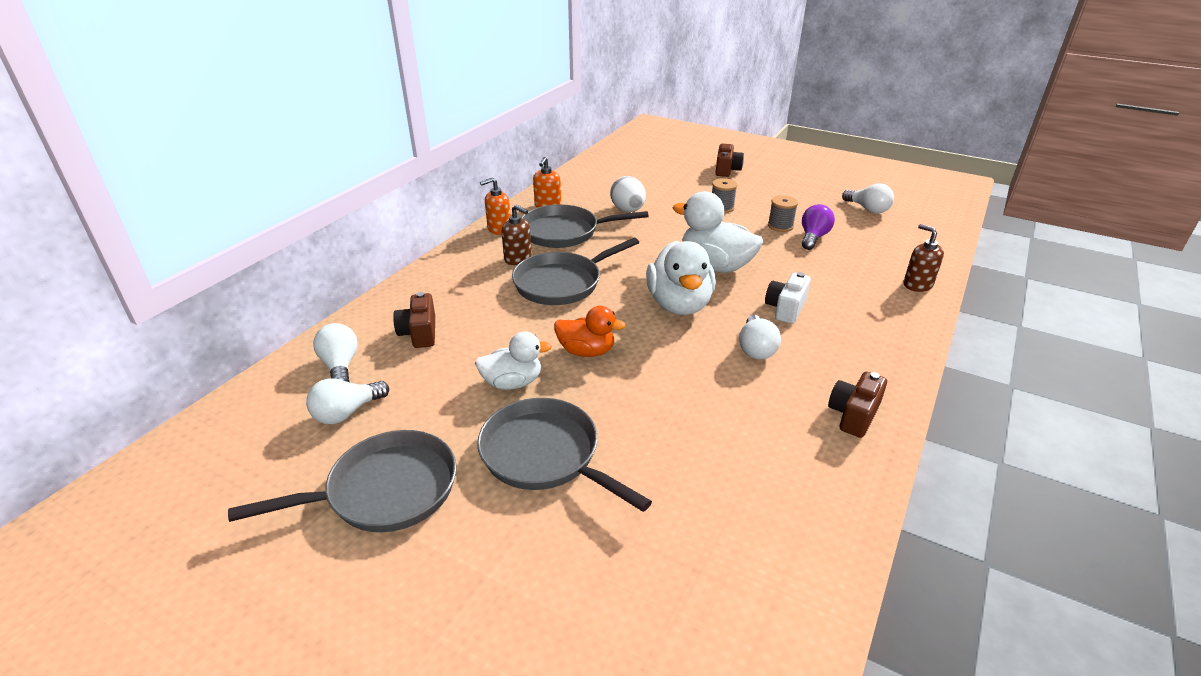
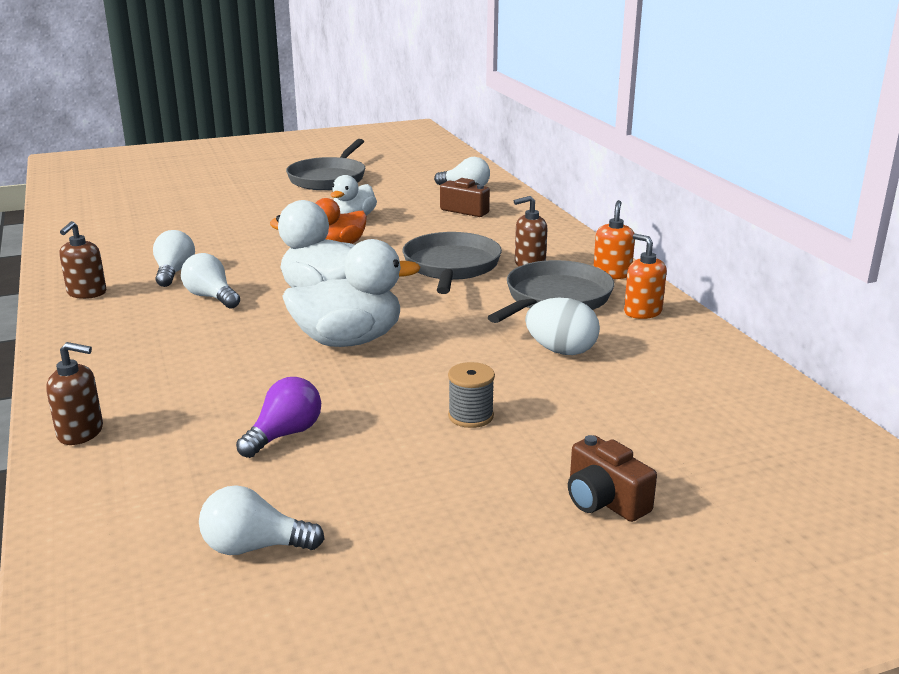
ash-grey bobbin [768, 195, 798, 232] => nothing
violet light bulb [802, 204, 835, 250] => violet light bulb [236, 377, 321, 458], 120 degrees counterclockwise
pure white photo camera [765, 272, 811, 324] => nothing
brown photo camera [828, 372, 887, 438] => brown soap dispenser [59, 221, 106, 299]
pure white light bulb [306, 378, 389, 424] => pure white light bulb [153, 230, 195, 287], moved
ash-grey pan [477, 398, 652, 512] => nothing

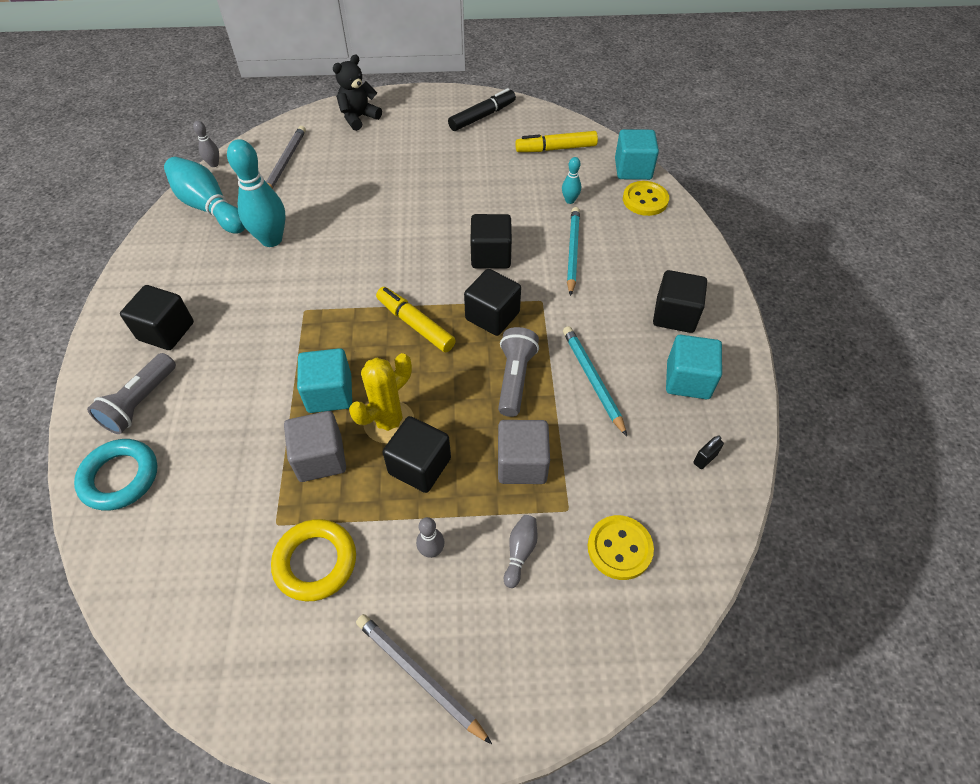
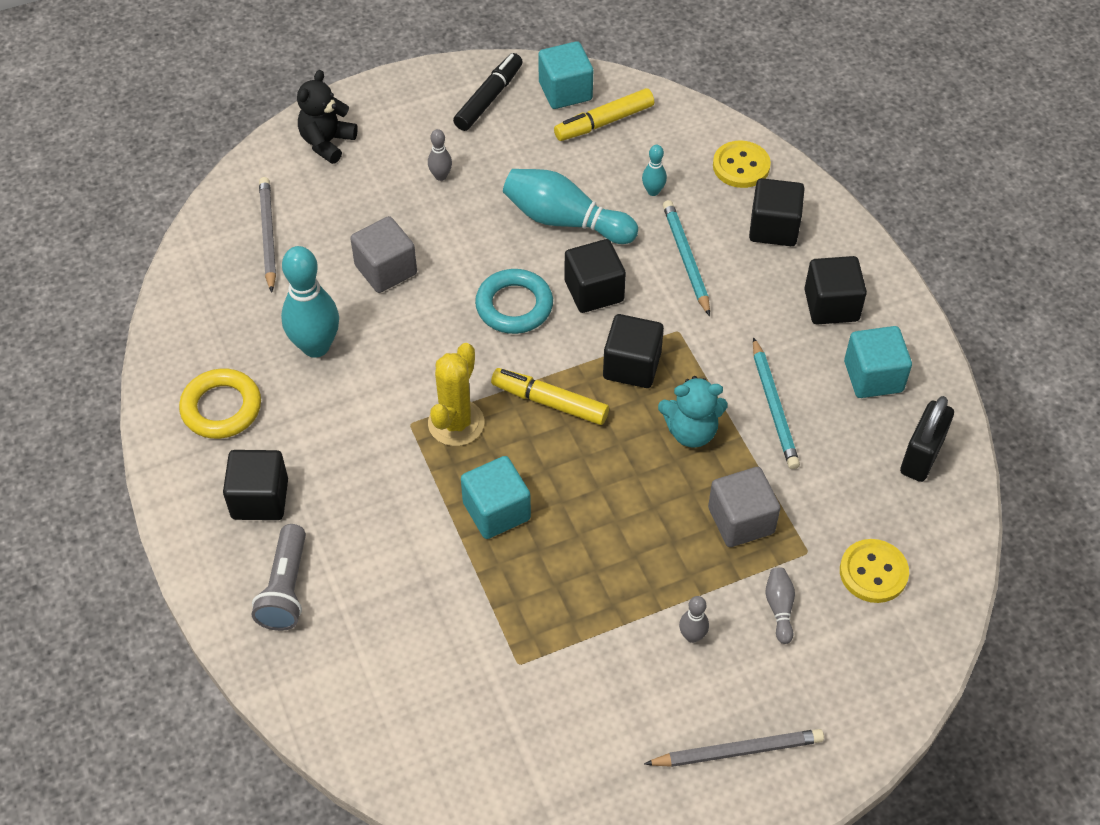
ash-grey bowling pin [193, 121, 219, 167] => ash-grey bowling pin [428, 129, 452, 181], moved
aqua cube [615, 129, 659, 180] => aqua cube [538, 41, 593, 109], moved
aqua bowling pin [164, 157, 245, 234] => aqua bowling pin [503, 169, 638, 244], moved
aqua lead pencil [563, 326, 627, 436] => aqua lead pencil [753, 337, 800, 469], 150 degrees counterclockwise
ash-grey flashlight [498, 327, 539, 417] => aqua stuffed bear [658, 376, 728, 448]
golden cactus [349, 353, 414, 443] => golden cactus [428, 343, 484, 446], moved
ash-grey cube [284, 411, 346, 482] => ash-grey cube [350, 216, 417, 293], moved
black cube [383, 416, 451, 493] => black cube [749, 178, 805, 246], moved
black small lock [693, 435, 724, 469] => black small lock [900, 396, 954, 482], x2.09
aqua ring [74, 439, 157, 511] => aqua ring [475, 269, 553, 334], moved
golden ring [271, 519, 356, 601] => golden ring [179, 369, 261, 439], moved
ash-grey lead pencil [356, 614, 492, 744] => ash-grey lead pencil [644, 729, 824, 767], 150 degrees clockwise

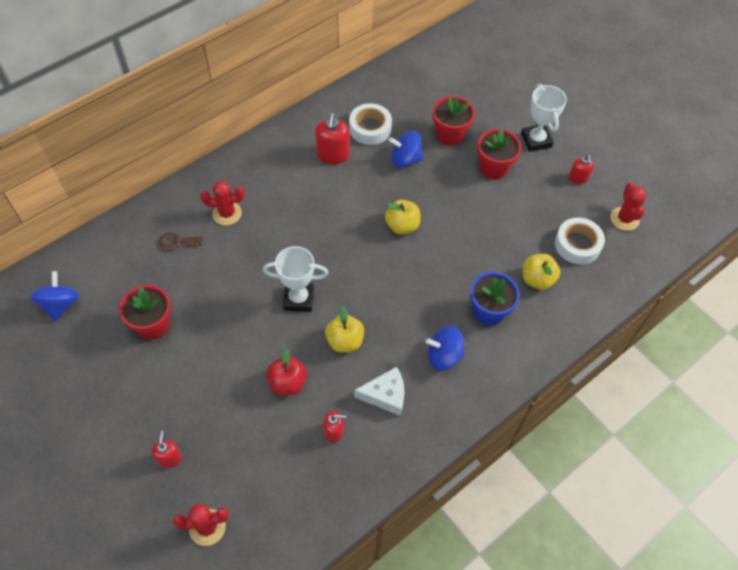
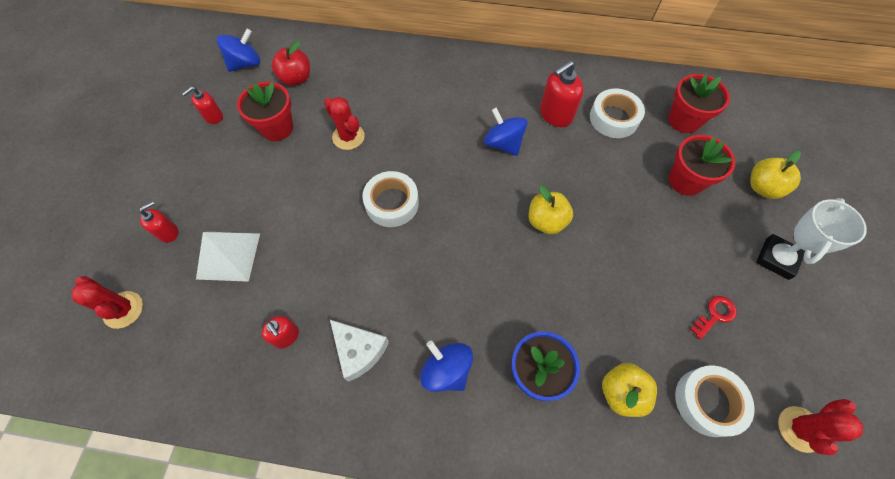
red plant pot [477, 128, 522, 179] => red plant pot [668, 74, 730, 133], moved
blue toy top [389, 131, 423, 168] => blue toy top [484, 107, 528, 156], moved
red soap dispenser [569, 155, 594, 184] => red soap dispenser [182, 87, 223, 124], moved
red cactus [200, 181, 245, 225] => red cactus [324, 97, 365, 150], moved
brown key [159, 232, 203, 251] => nothing
pure white prize cup [263, 246, 328, 312] => pure white tape [362, 171, 419, 227]
golden toy apple [325, 307, 364, 353] => golden toy apple [750, 151, 801, 199], moved
red toy apple [266, 349, 307, 395] => red toy apple [271, 40, 310, 86], moved
nothing => pure white pyramid shape [196, 232, 260, 282]
nothing => red key [690, 296, 737, 340]

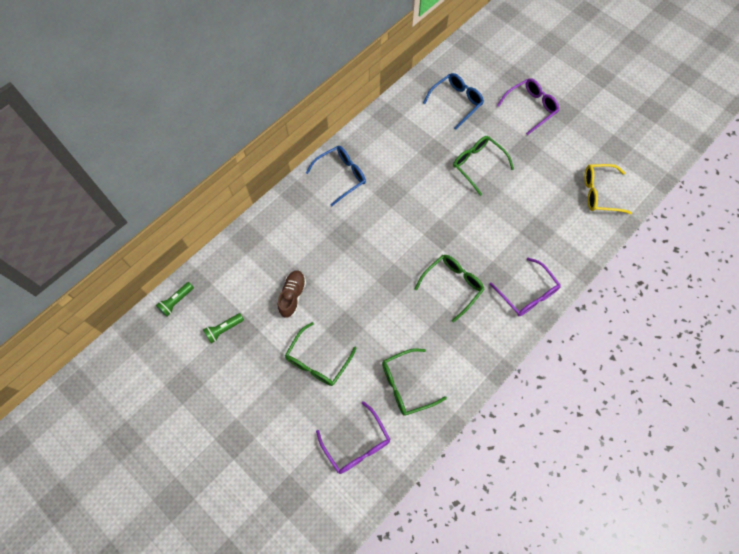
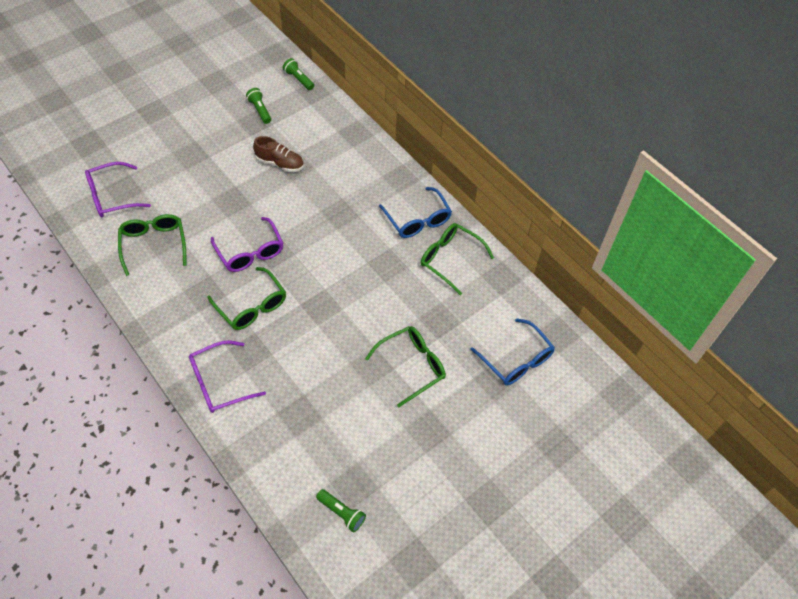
violet spectacles [497, 78, 559, 135] => violet spectacles [211, 217, 283, 272], moved
golden spectacles [584, 164, 632, 214] => emerald flashlight [316, 489, 366, 532]
emerald spectacles [285, 322, 357, 386] => emerald spectacles [421, 223, 494, 295], moved

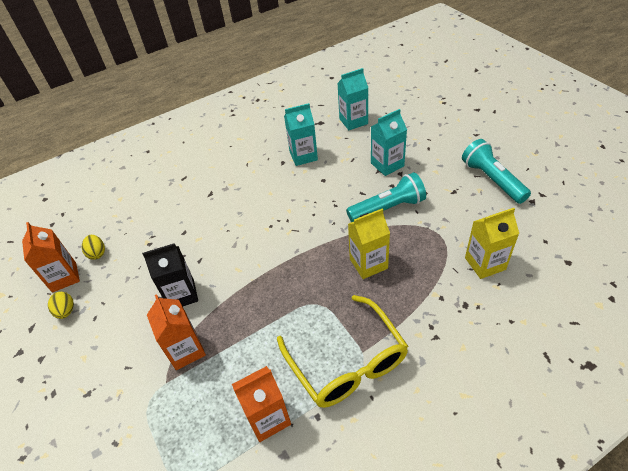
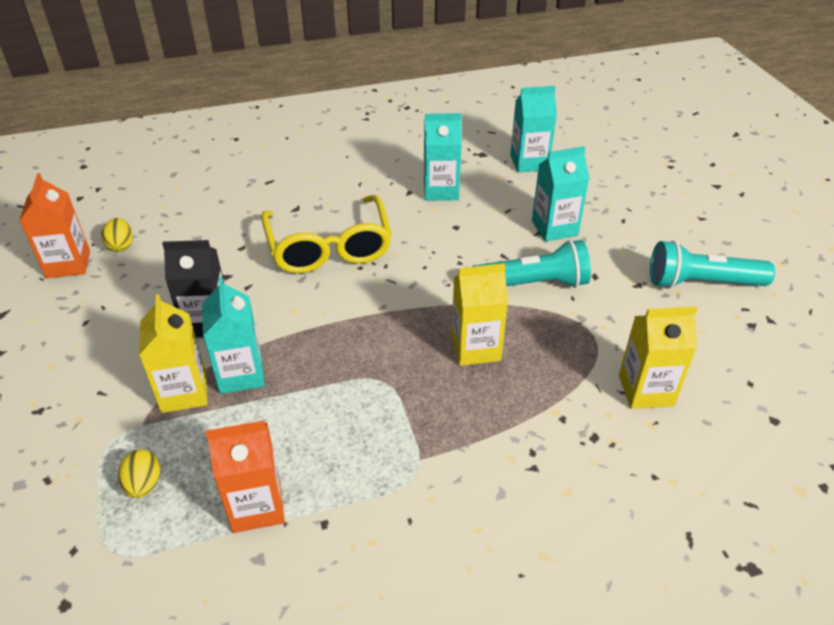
aqua flashlight [462, 139, 531, 204] => aqua flashlight [650, 240, 775, 289], 75 degrees counterclockwise
golden egg [48, 292, 74, 319] => golden egg [118, 449, 160, 498], moved
orange carton [147, 294, 206, 370] => golden carton [139, 294, 207, 413]
golden spectacles [277, 295, 408, 408] => golden spectacles [261, 195, 392, 274], moved
nothing => aqua carton [202, 277, 265, 394]

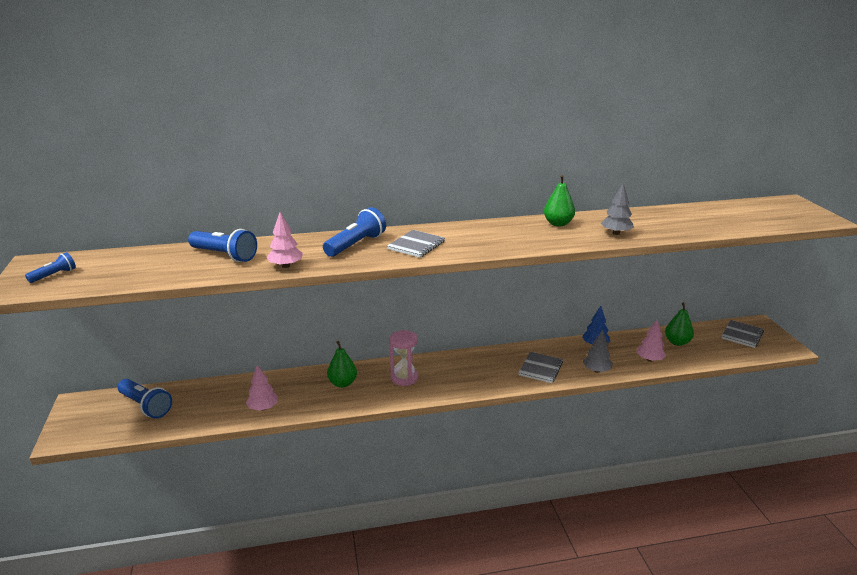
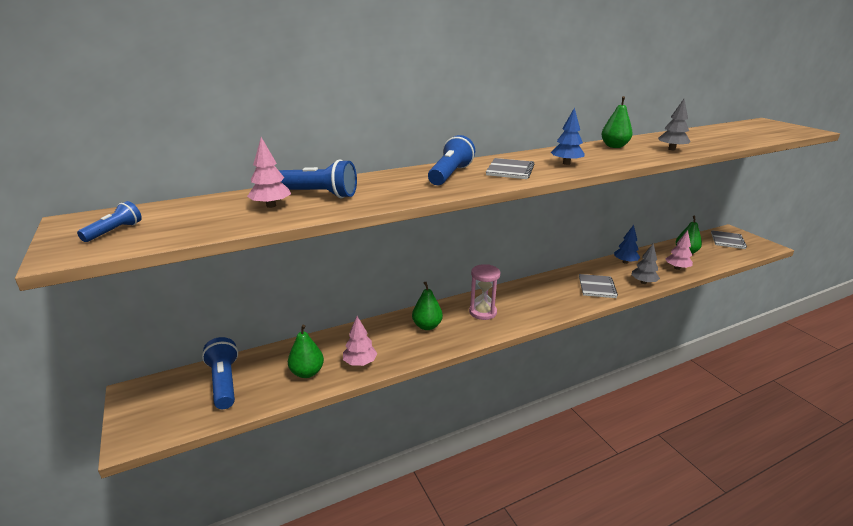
rose-pink fir tree [267, 212, 303, 268] => rose-pink fir tree [247, 137, 291, 208], moved
blue flashlight [117, 379, 172, 418] => blue flashlight [202, 337, 238, 409], 135 degrees counterclockwise
nothing => blue fir tree [551, 107, 585, 165]
nothing => emerald pear fruit [288, 325, 324, 378]

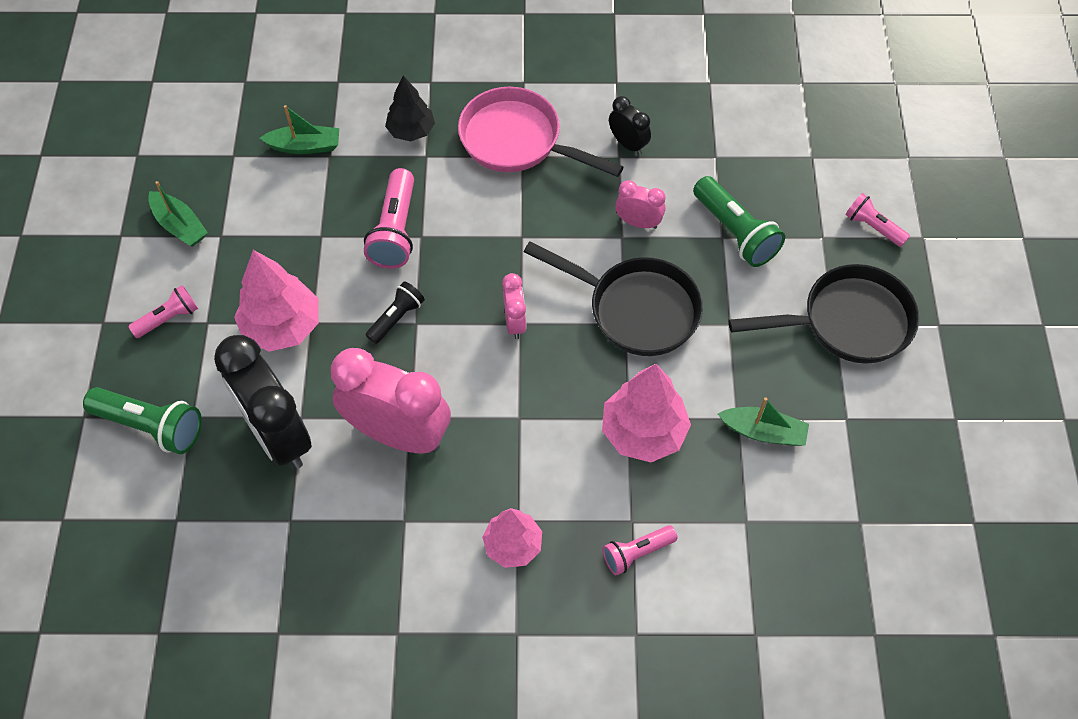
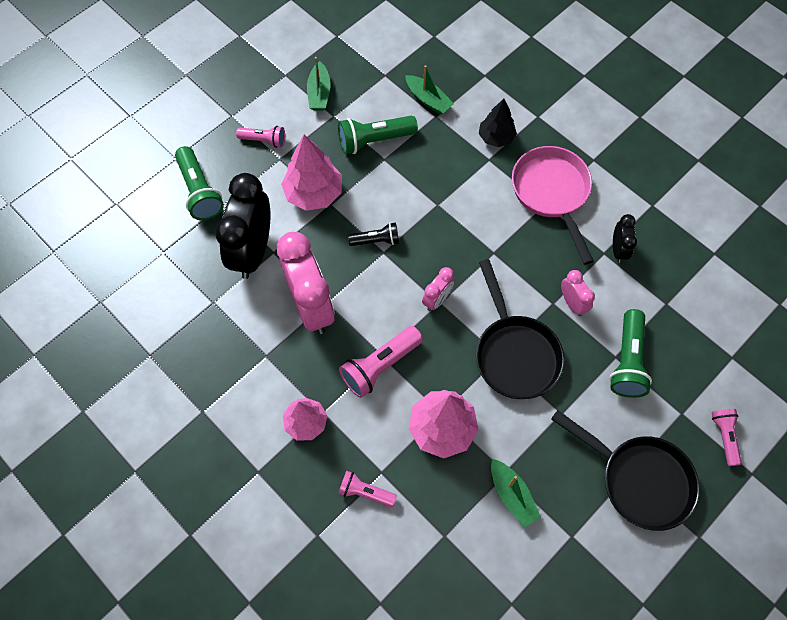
rose-pink flashlight [364, 168, 414, 268] => rose-pink flashlight [339, 326, 423, 398], moved
nothing => emerald flashlight [338, 116, 418, 154]

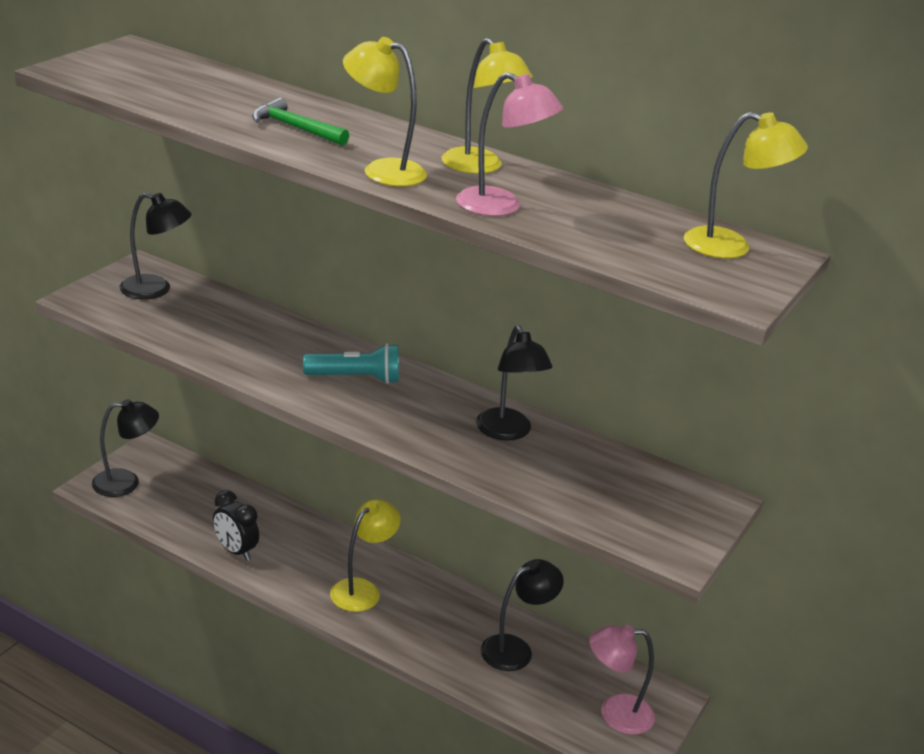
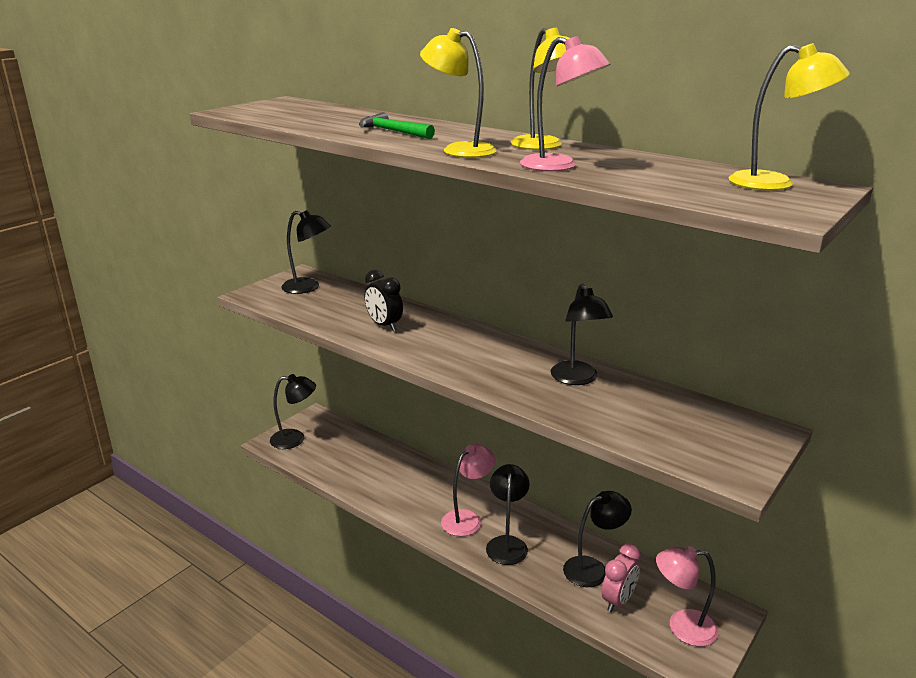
aqua flashlight [303, 343, 399, 384] => nothing
black bedside clock [213, 490, 259, 561] => black bedside clock [365, 270, 403, 331], moved
golden lamp [330, 499, 401, 612] => rose-pink lamp [441, 444, 495, 537]
nothing => black lamp [486, 464, 530, 565]
nothing => rose-pink bedside clock [601, 543, 641, 612]

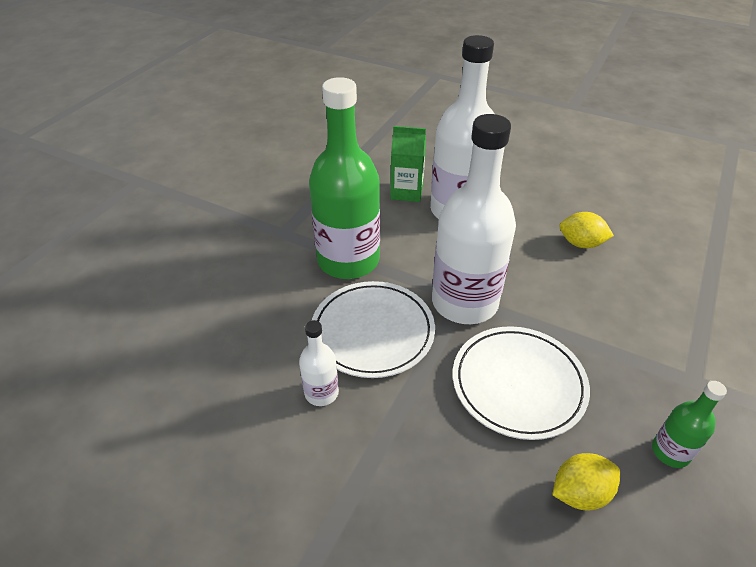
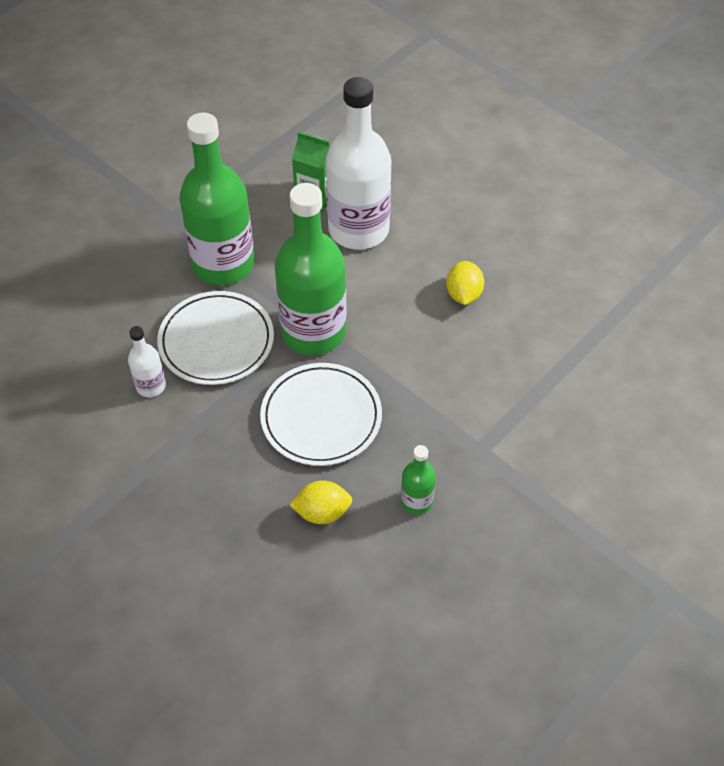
pure white flask [432, 114, 516, 324] => emerald flask [275, 183, 347, 355]
golden toy lemon [559, 212, 614, 248] => golden toy lemon [446, 261, 484, 305], 60 degrees clockwise

